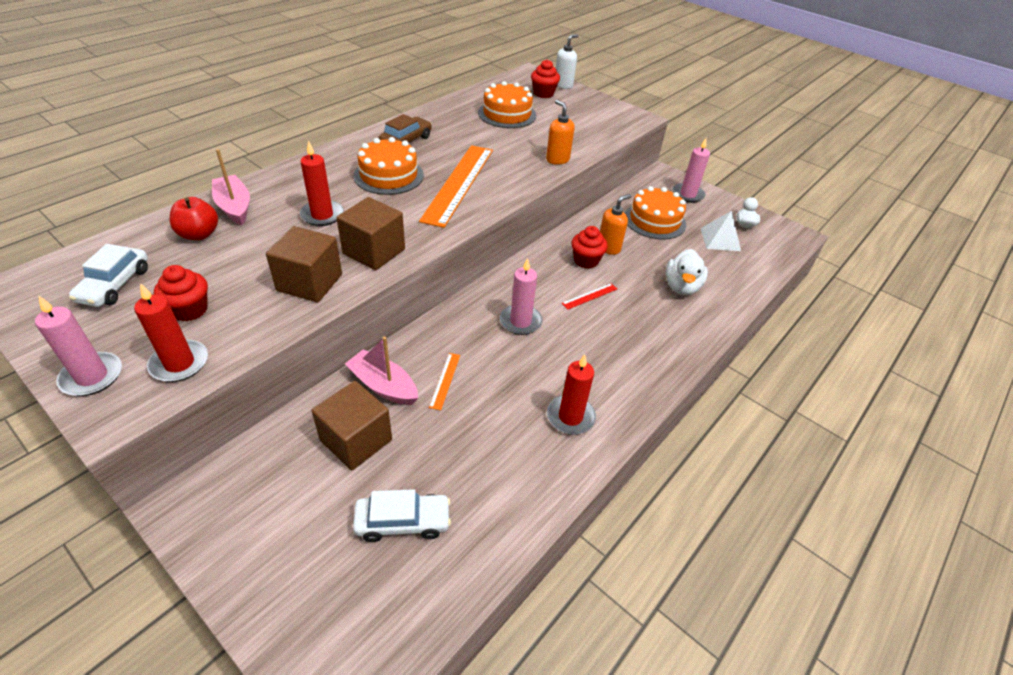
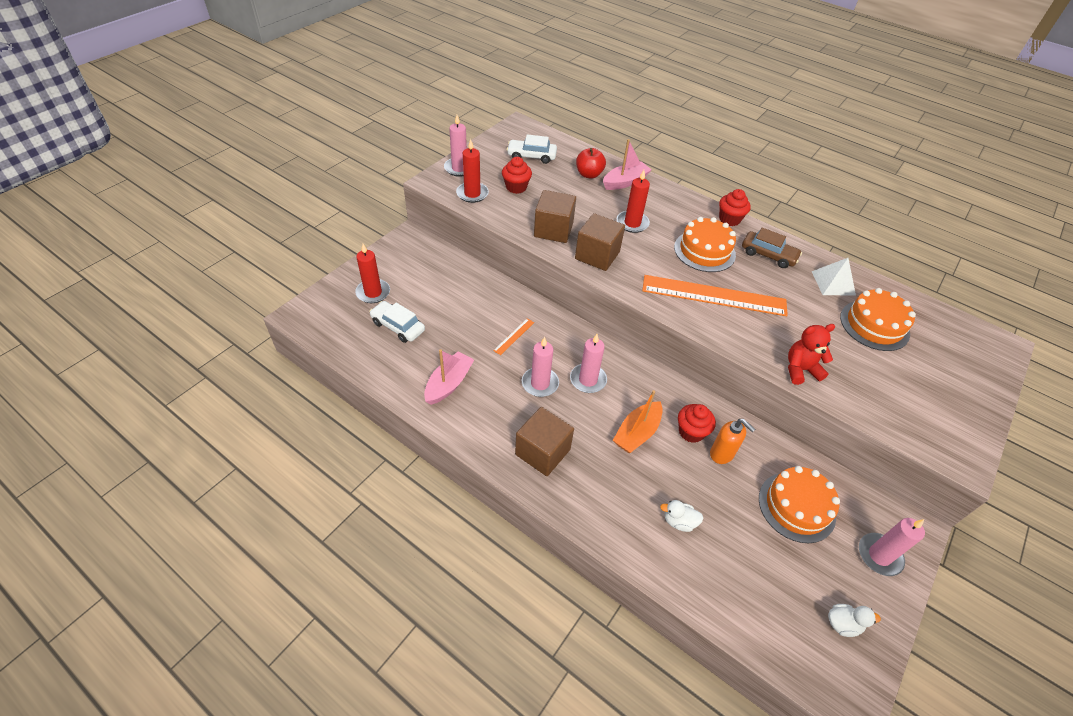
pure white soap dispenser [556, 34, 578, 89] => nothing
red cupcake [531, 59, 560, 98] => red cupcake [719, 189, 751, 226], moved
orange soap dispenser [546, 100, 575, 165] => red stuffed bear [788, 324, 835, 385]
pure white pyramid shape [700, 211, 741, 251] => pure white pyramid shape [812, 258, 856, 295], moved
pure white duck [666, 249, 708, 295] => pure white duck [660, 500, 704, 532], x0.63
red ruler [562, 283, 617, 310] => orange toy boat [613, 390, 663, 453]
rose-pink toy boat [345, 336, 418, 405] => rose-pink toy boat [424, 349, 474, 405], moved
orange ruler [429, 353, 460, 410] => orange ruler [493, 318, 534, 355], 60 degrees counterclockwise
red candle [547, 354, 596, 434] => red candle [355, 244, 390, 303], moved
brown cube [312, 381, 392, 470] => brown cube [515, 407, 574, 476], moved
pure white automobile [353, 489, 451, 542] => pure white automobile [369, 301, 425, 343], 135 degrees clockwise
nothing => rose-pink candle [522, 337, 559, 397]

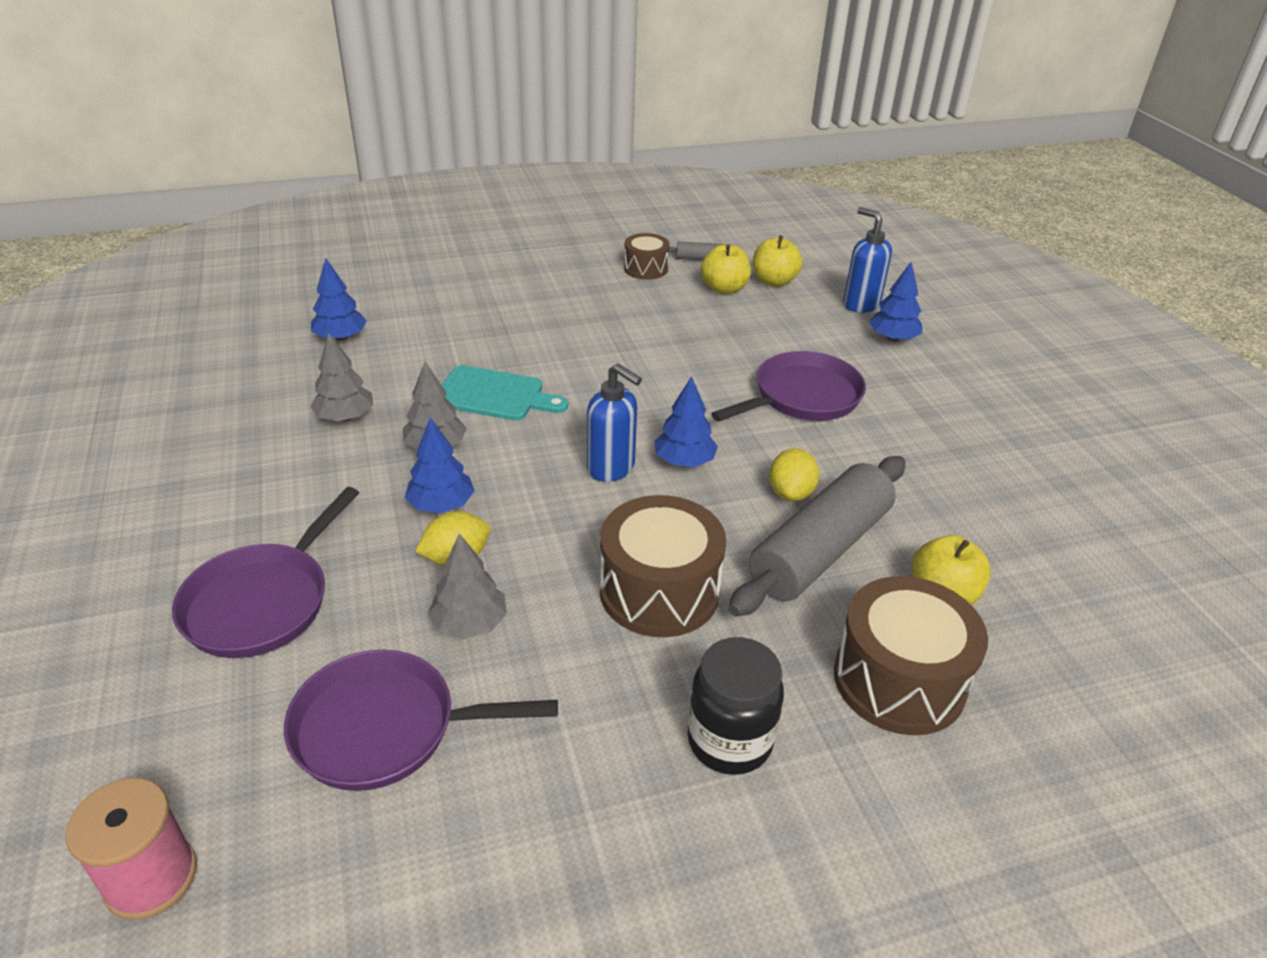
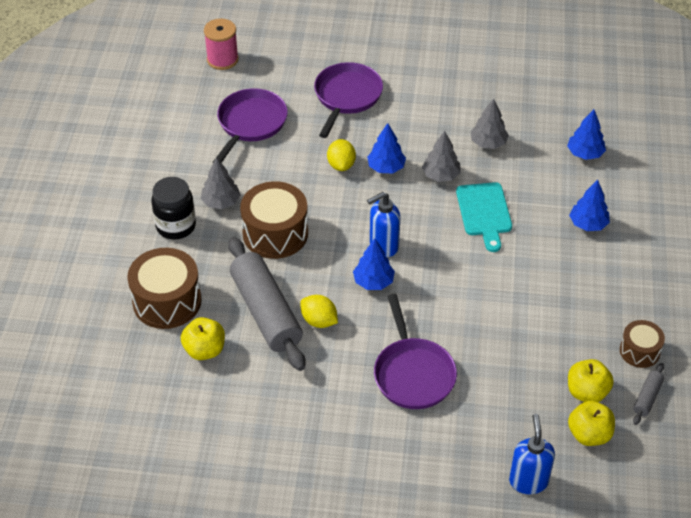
blue soap dispenser [843, 207, 892, 313] => blue soap dispenser [509, 414, 555, 494], 75 degrees counterclockwise
blue fir tree [869, 261, 923, 342] => blue fir tree [569, 180, 610, 231], moved
aqua cutting board [442, 365, 568, 421] => aqua cutting board [456, 182, 512, 252], 45 degrees counterclockwise
violet pan [172, 487, 359, 658] => violet pan [314, 62, 383, 138], 60 degrees clockwise
ash-grey fir tree [428, 533, 507, 639] => ash-grey fir tree [201, 157, 240, 209], moved

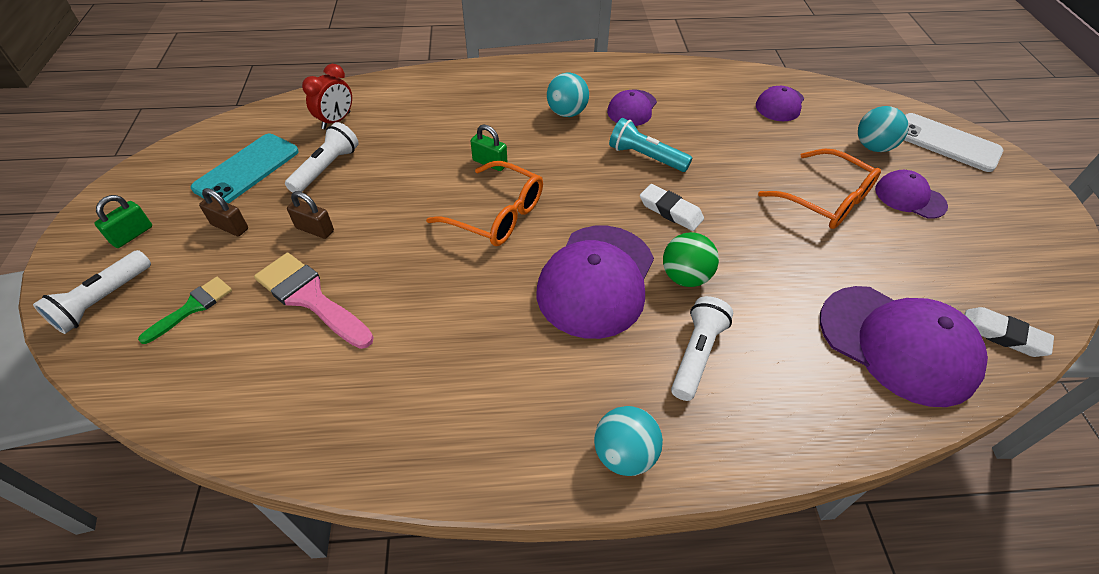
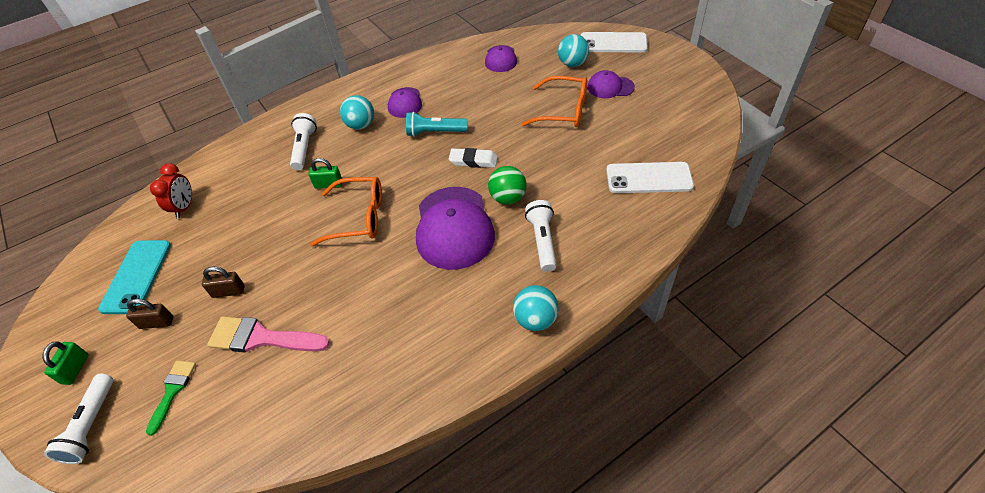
pure white flashlight [285, 122, 359, 193] => pure white flashlight [290, 113, 317, 170], moved
violet baseball cap [820, 286, 988, 407] => pure white mobile phone [606, 162, 694, 193]
pure white pencil eraser [965, 307, 1054, 357] => nothing

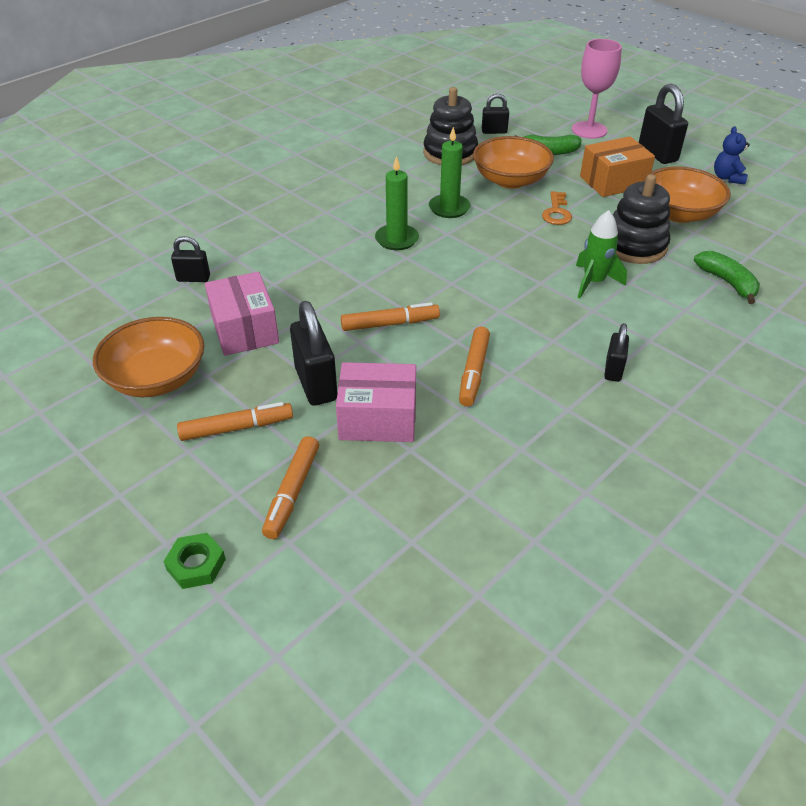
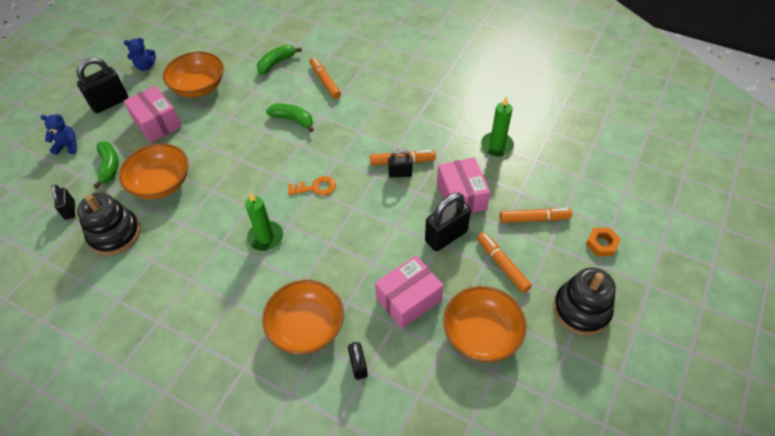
rose-pink chalice [572, 39, 622, 139] => blue stuffed bear [40, 114, 77, 155]
emerald candle [429, 127, 471, 218] => emerald candle [481, 96, 514, 157], moved
orange box [580, 136, 655, 197] => rose-pink box [124, 86, 182, 142]
black ring stacker [613, 174, 670, 264] => black ring stacker [553, 267, 616, 335], moved
orange key [542, 191, 572, 225] => orange key [288, 176, 336, 196], moved
emerald spaceship [576, 210, 627, 298] => emerald toy banana [266, 103, 314, 132]
orange felt pen [341, 302, 440, 331] => orange felt pen [310, 57, 341, 99], moved
black small lock [604, 323, 629, 382] => black small lock [388, 149, 412, 177], moved
emerald hexagon nut [163, 533, 226, 589] => orange hexagon nut [586, 228, 621, 256]
nothing => orange serving bowl [262, 280, 344, 354]

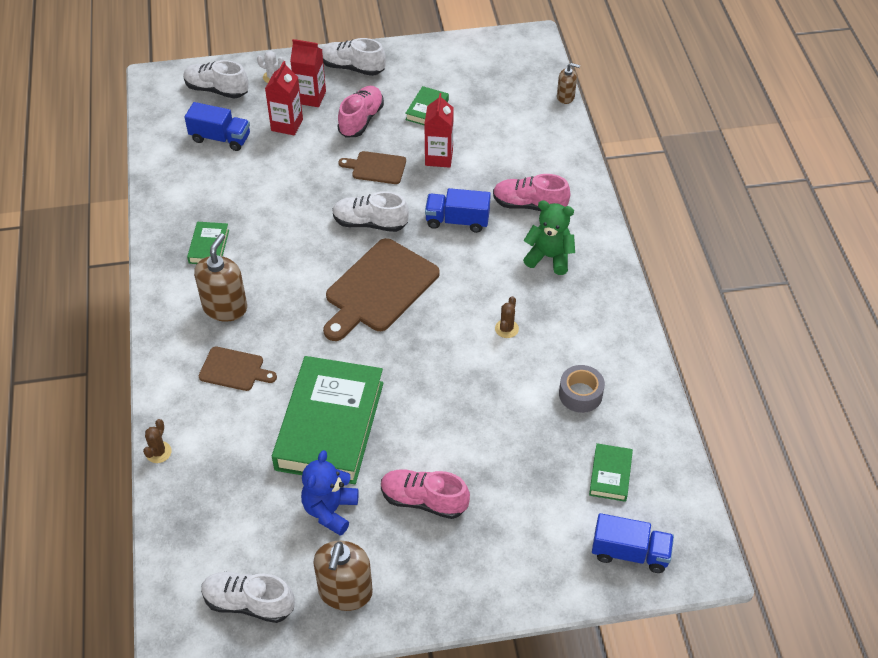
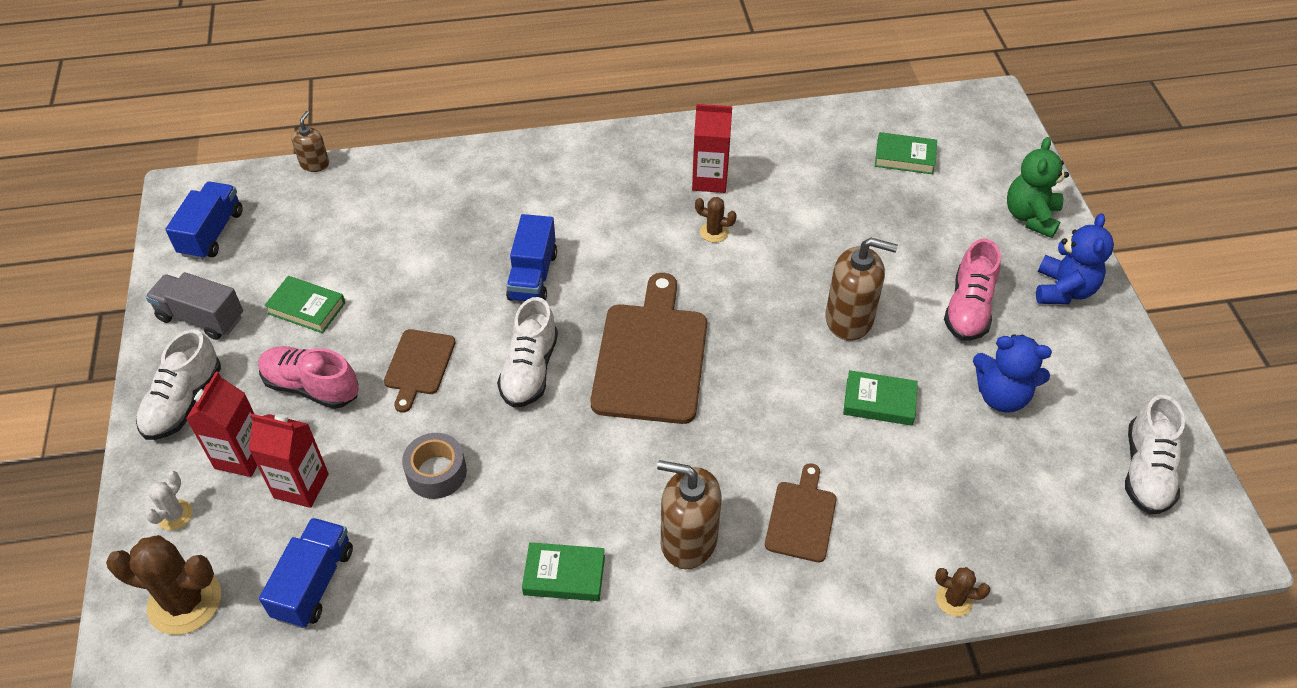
pure white sneaker [183, 60, 249, 99] => brown cactus [106, 535, 221, 635]
red carton [424, 93, 454, 168] => red carton [692, 104, 732, 193], moved
rose-pink sneaker [493, 174, 570, 211] => nothing
emerald stuffed bear [523, 200, 575, 275] => emerald stuffed bear [1007, 137, 1069, 238], moved
brown cutting board [323, 238, 440, 341] => brown cutting board [590, 273, 707, 424], 120 degrees counterclockwise
emerald hardcover [272, 356, 384, 484] => emerald hardcover [843, 370, 918, 426], x0.43
ash-grey tape [559, 365, 605, 413] => ash-grey tape [402, 433, 467, 499], moved
blue truck [592, 513, 674, 573] => blue truck [165, 182, 243, 260], moved
brown soap dispenser [313, 541, 373, 611] => brown soap dispenser [825, 238, 898, 341], moved
nothing => blue stuffed bear [1036, 213, 1114, 304]
nothing => ash-grey truck [146, 272, 243, 340]

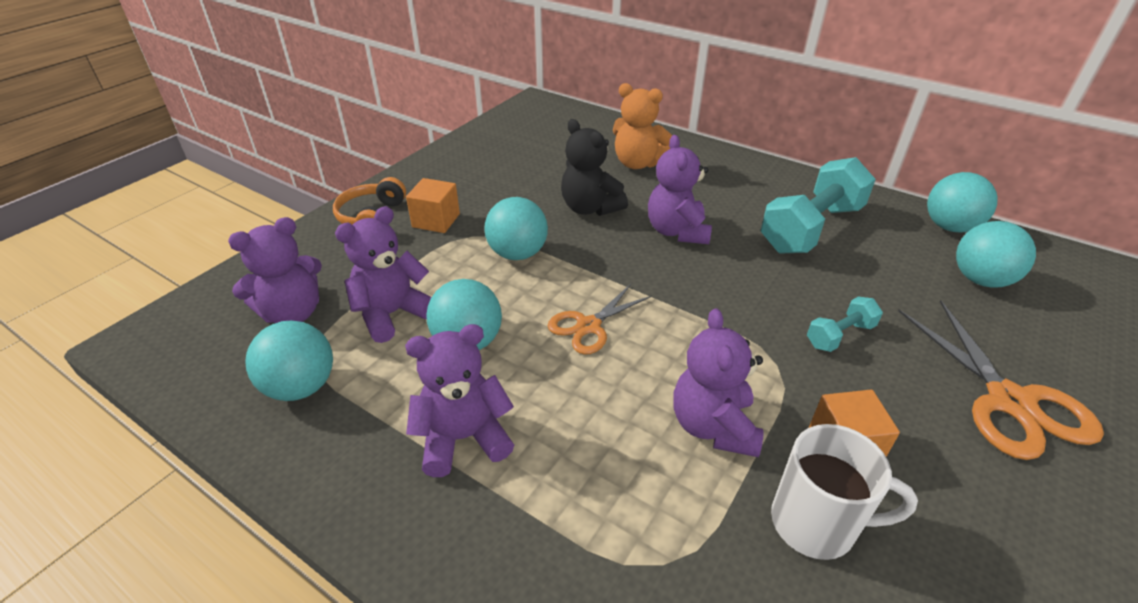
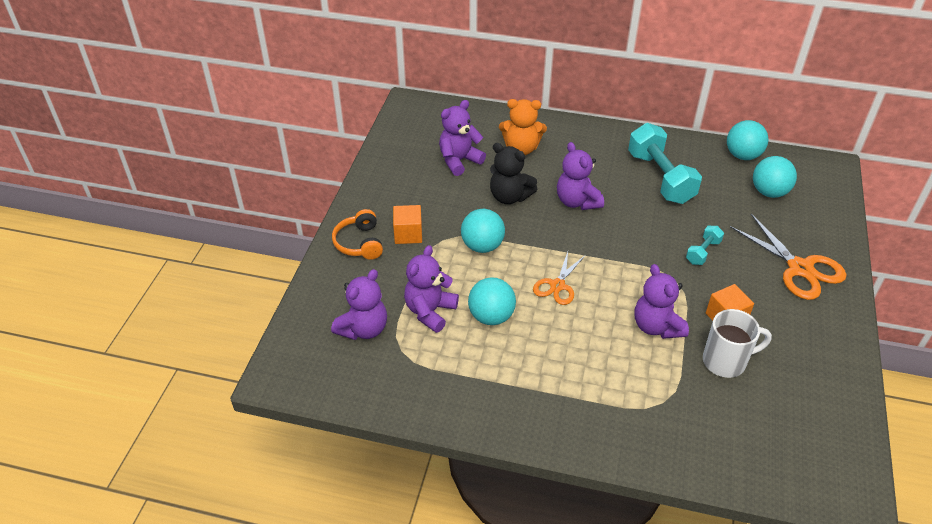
aqua hand weight [761, 157, 876, 254] => aqua hand weight [628, 123, 702, 204], 45 degrees counterclockwise
aqua sphere [245, 321, 333, 401] => nothing
violet stuffed bear [405, 324, 514, 477] => violet stuffed bear [439, 100, 486, 176], moved

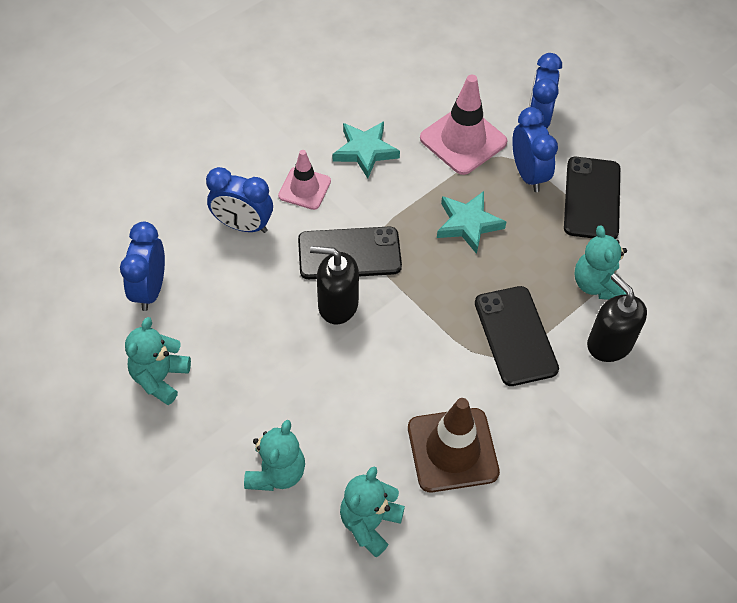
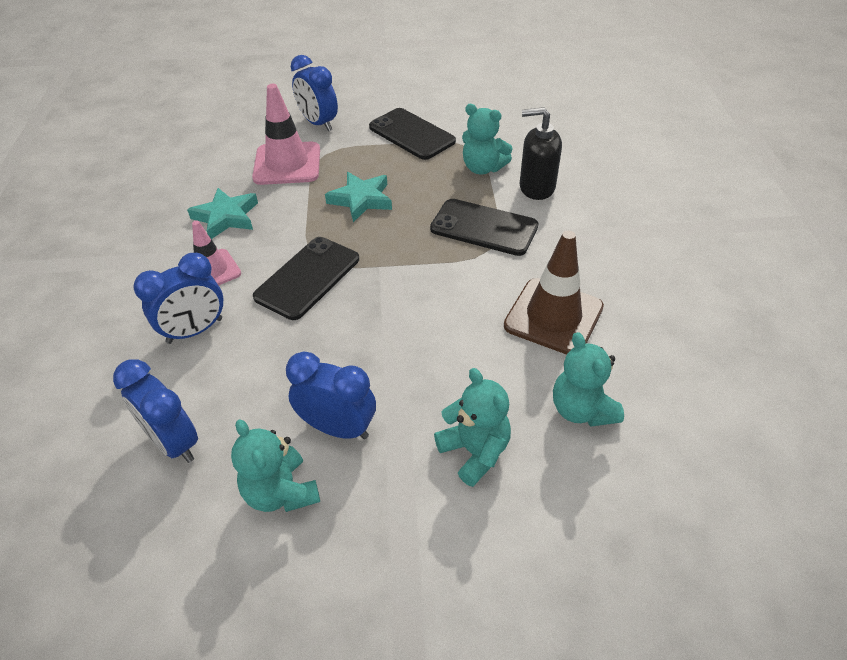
blue bedside clock [512, 107, 558, 192] => blue bedside clock [286, 352, 376, 439], moved
black soap dispenser [310, 246, 359, 325] => nothing

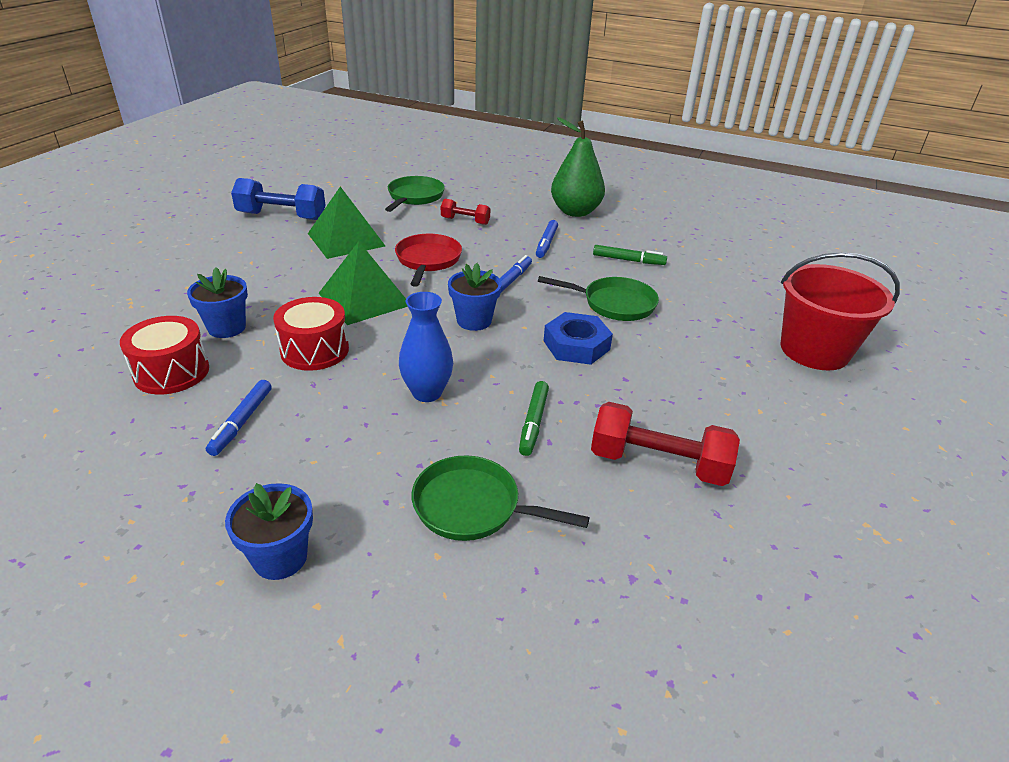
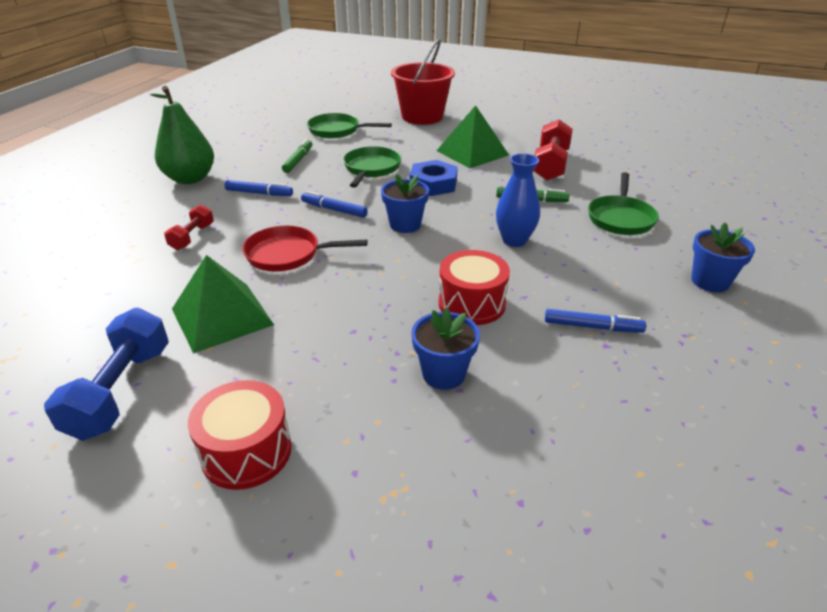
emerald pan [385, 176, 445, 212] => emerald pan [307, 113, 392, 138], moved
emerald pyramid shape [318, 241, 408, 325] => emerald pyramid shape [437, 105, 509, 168], moved
red toy drum [120, 316, 209, 394] => red toy drum [188, 380, 292, 490], moved

